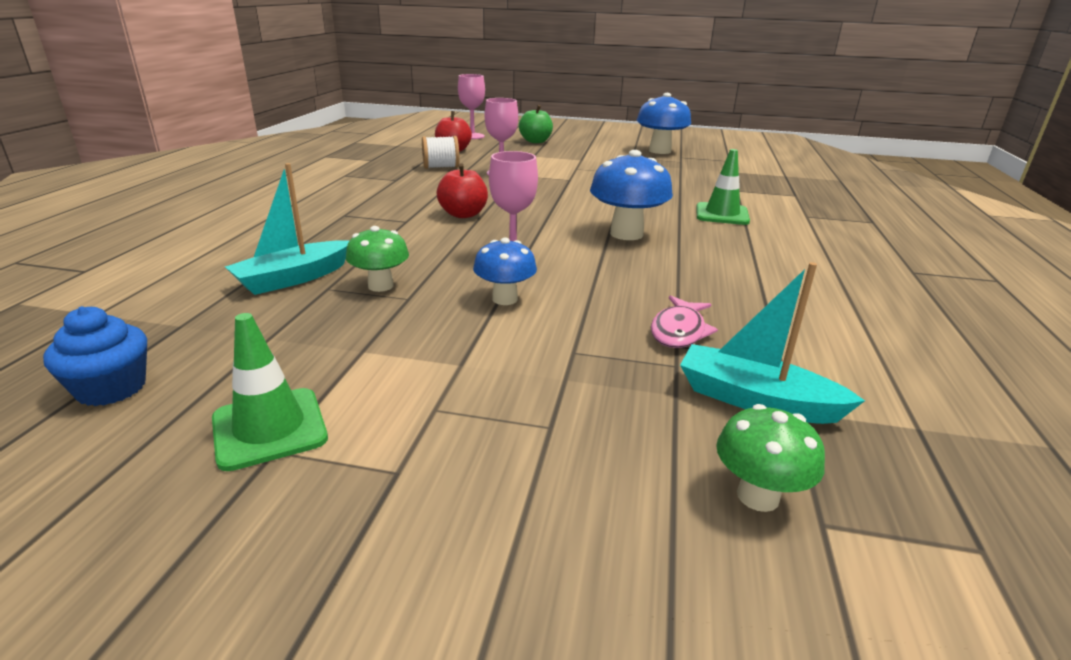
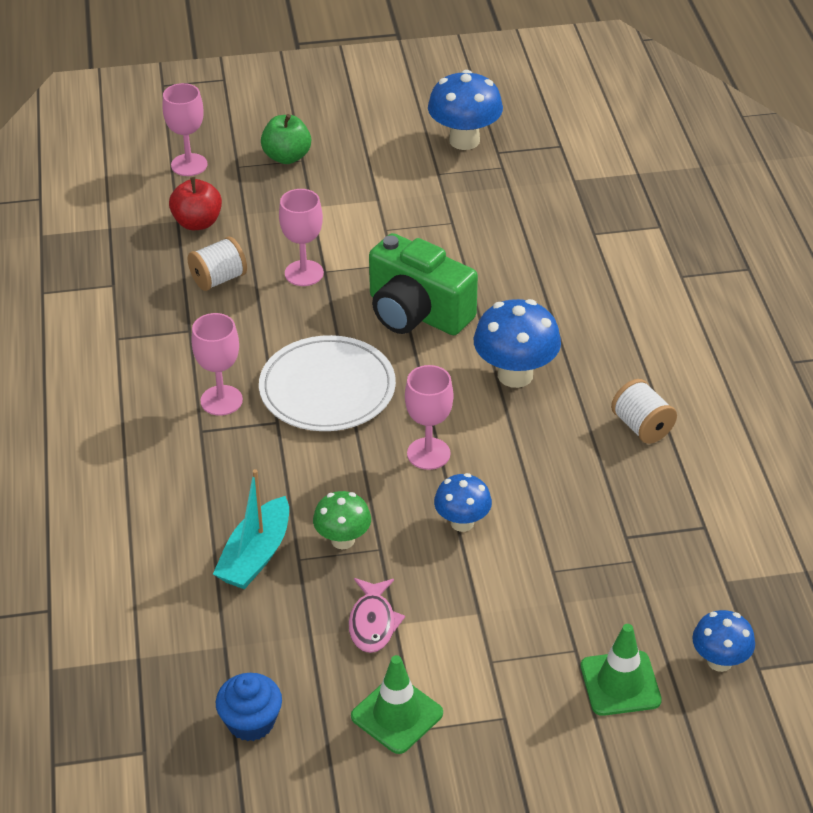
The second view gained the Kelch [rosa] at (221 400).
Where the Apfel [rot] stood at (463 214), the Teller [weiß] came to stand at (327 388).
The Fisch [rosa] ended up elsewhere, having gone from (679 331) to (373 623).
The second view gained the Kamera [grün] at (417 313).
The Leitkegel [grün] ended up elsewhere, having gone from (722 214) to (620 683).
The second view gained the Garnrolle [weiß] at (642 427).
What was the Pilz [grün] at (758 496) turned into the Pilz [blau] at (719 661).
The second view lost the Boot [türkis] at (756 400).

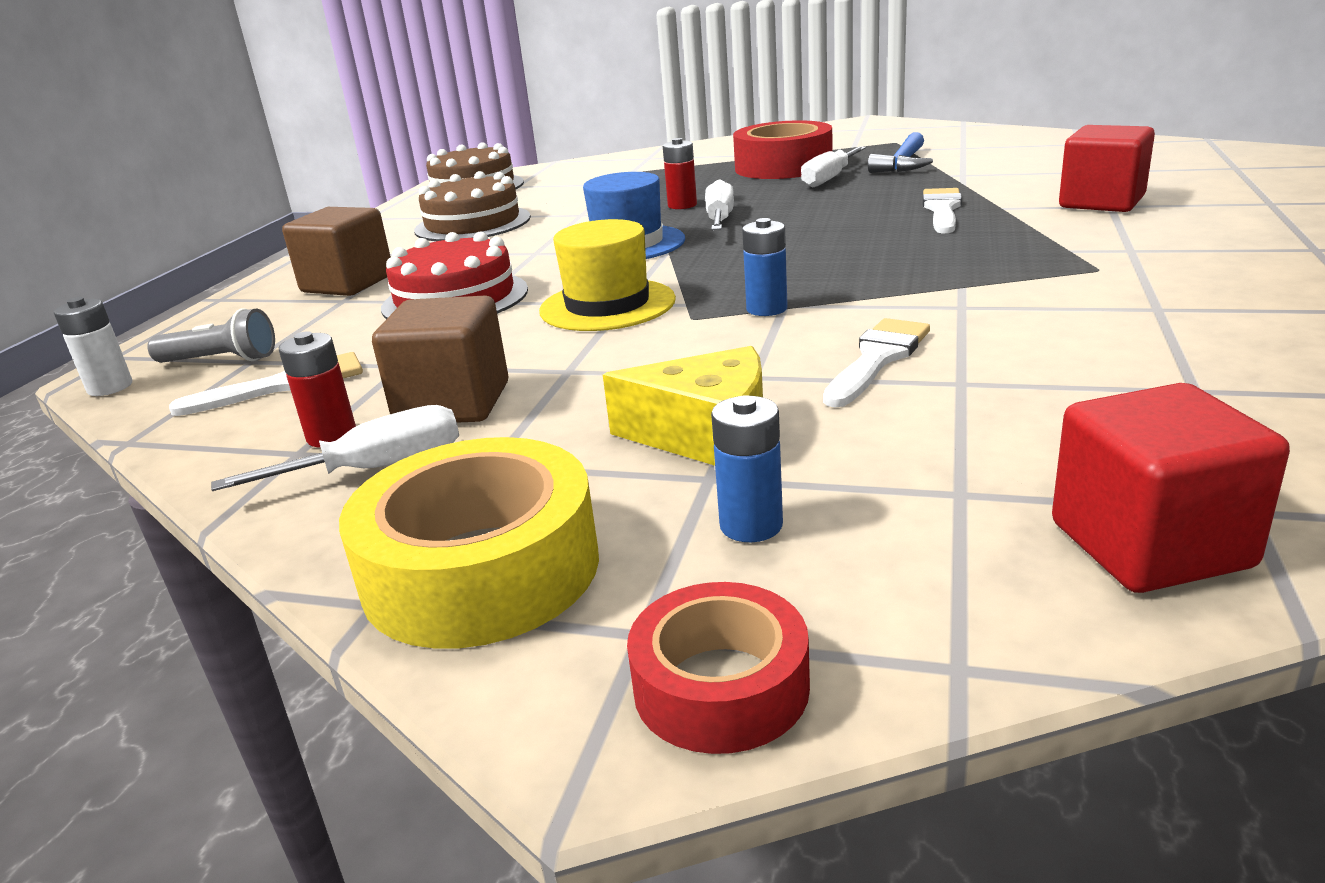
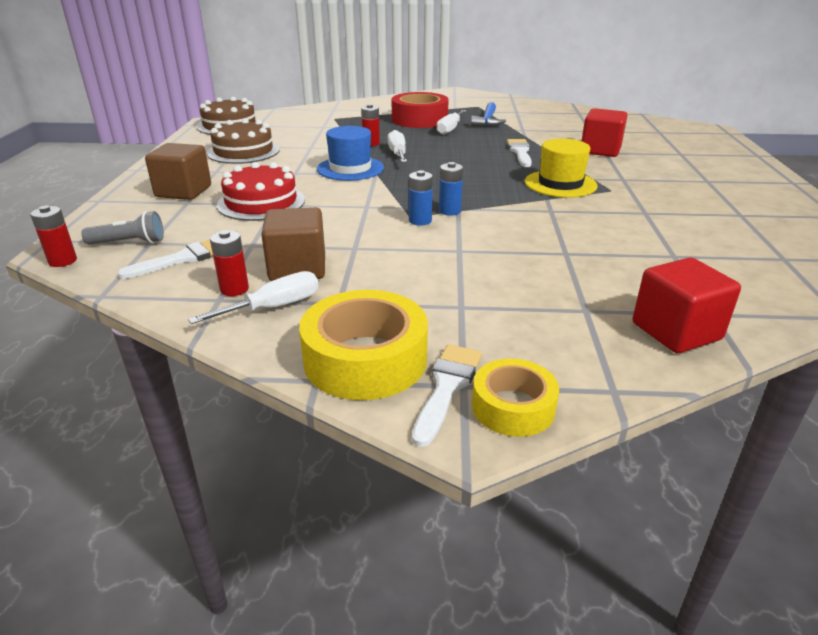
What was the Batterie [weiß] at (110 387) turned into the Batterie [rot] at (63 261).
The Batterie [blau] ended up elsewhere, having gone from (751 525) to (420 221).
The Pinsel [weiß] ended up elsewhere, having gone from (877 359) to (447 387).
What was the Klebeband [rot] at (721 686) turned into the Klebeband [gelb] at (513 407).
The Hut [gelb] ended up elsewhere, having gone from (607 305) to (560 184).
The second view lost the Käse [gelb] at (707 436).

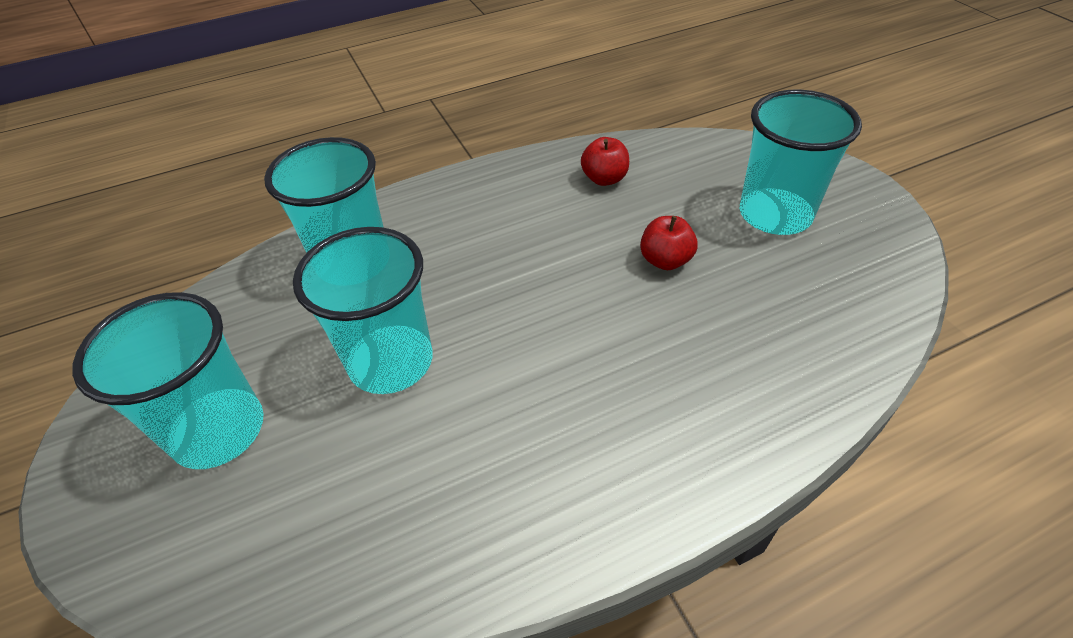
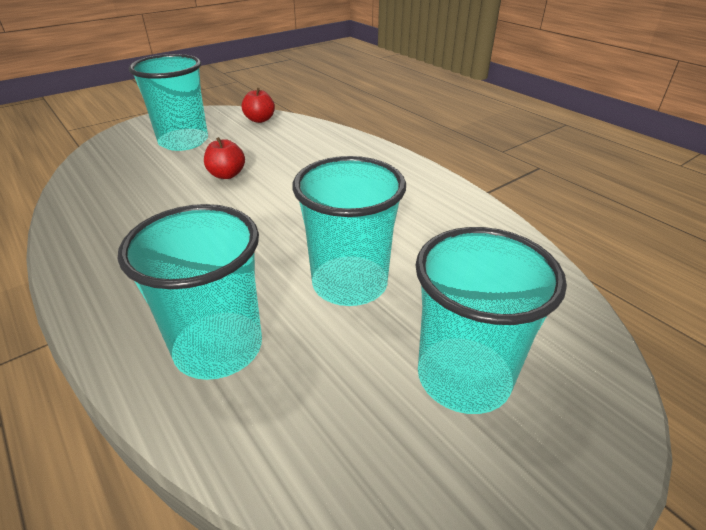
The Apfel [rot] ended up elsewhere, having gone from (604 179) to (260 120).

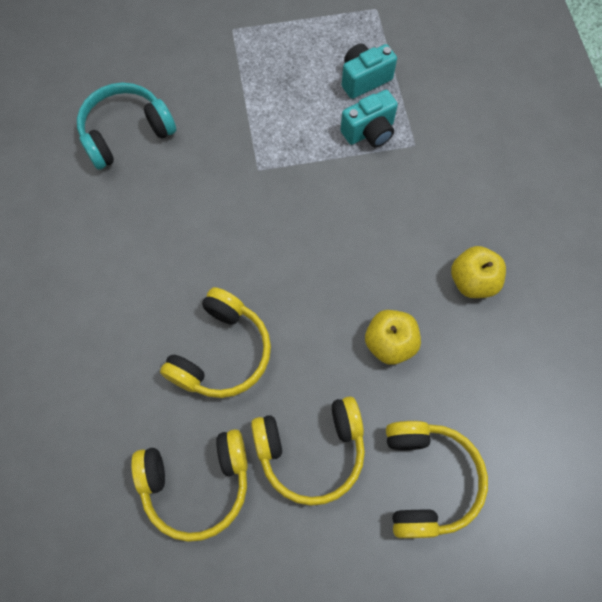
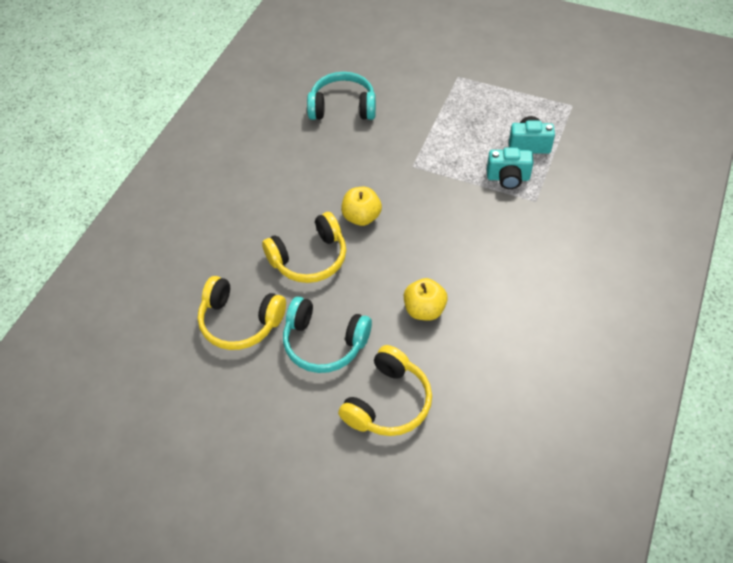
What was the Kopfhörer [gelb] at (311 450) turned into the Kopfhörer [türkis] at (324 343).
The Apfel [gelb] ended up elsewhere, having gone from (472 281) to (361 217).

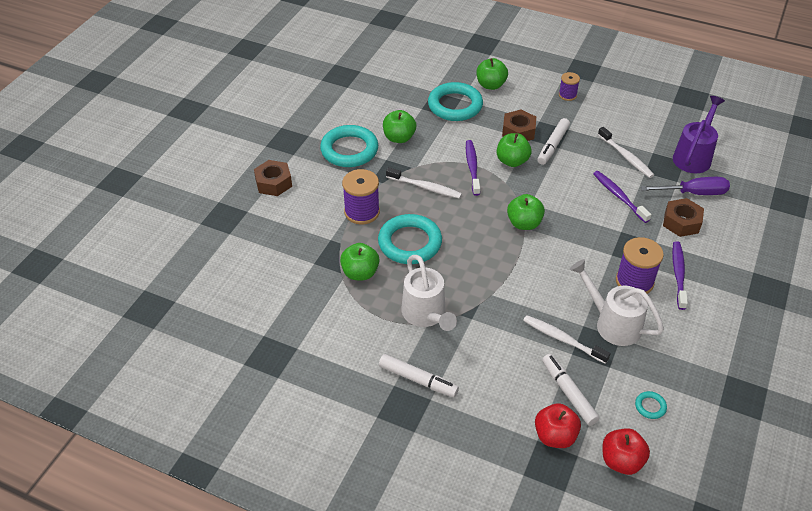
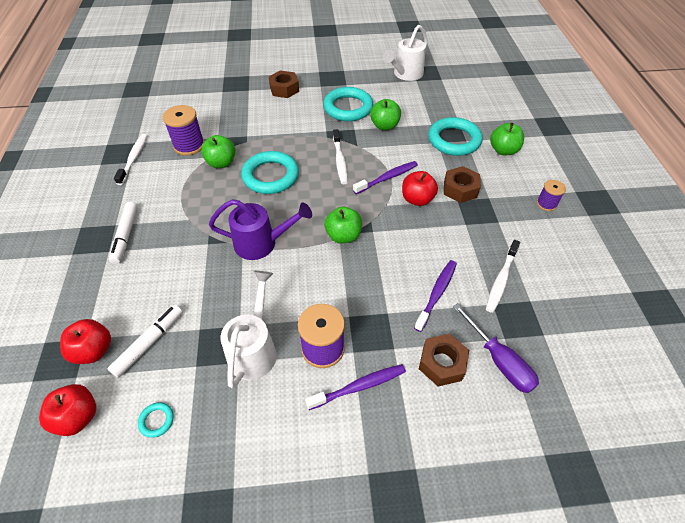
The Zahnbürste [weiß] ended up elsewhere, having gone from (562 339) to (134 158).
The Garnrolle [lila] ended up elsewhere, having gone from (362 212) to (189 145).
The Gießkanne [lila] ended up elsewhere, having gone from (694 156) to (262 243).
The Gießkanne [weiß] ended up elsewhere, having gone from (426 315) to (405 74).
What was the Apfel [grün] at (512 161) turned into the Apfel [rot] at (417 199).
The second view lost the Filzstift [weiß] at (553 145).

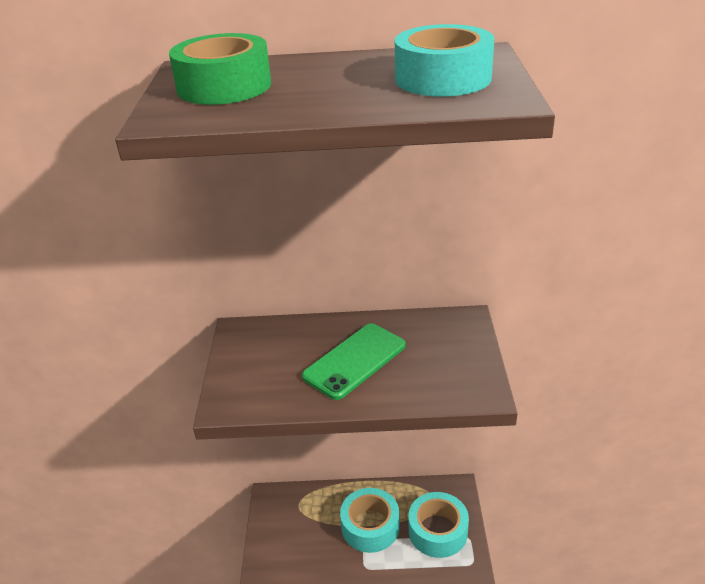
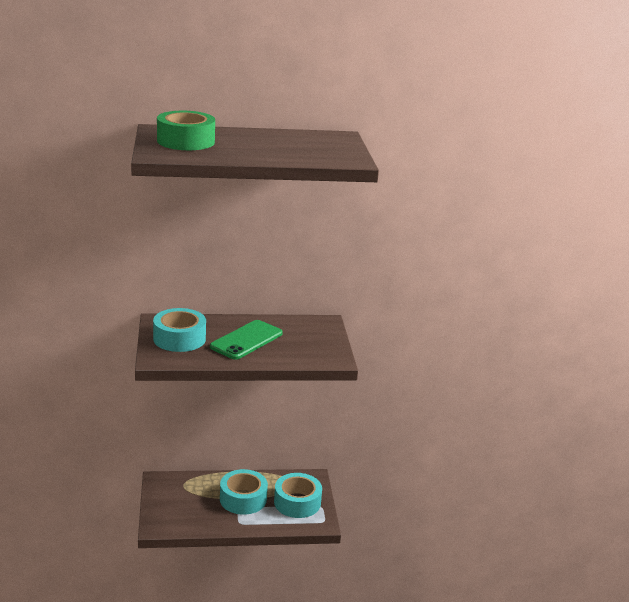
The Klebeband [türkis] ended up elsewhere, having gone from (443 78) to (179 339).

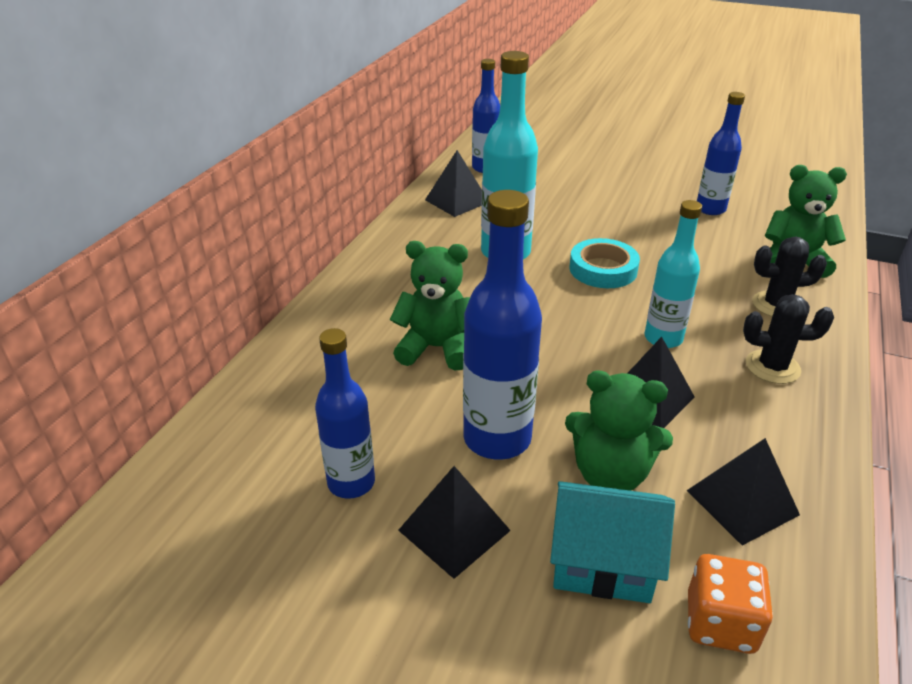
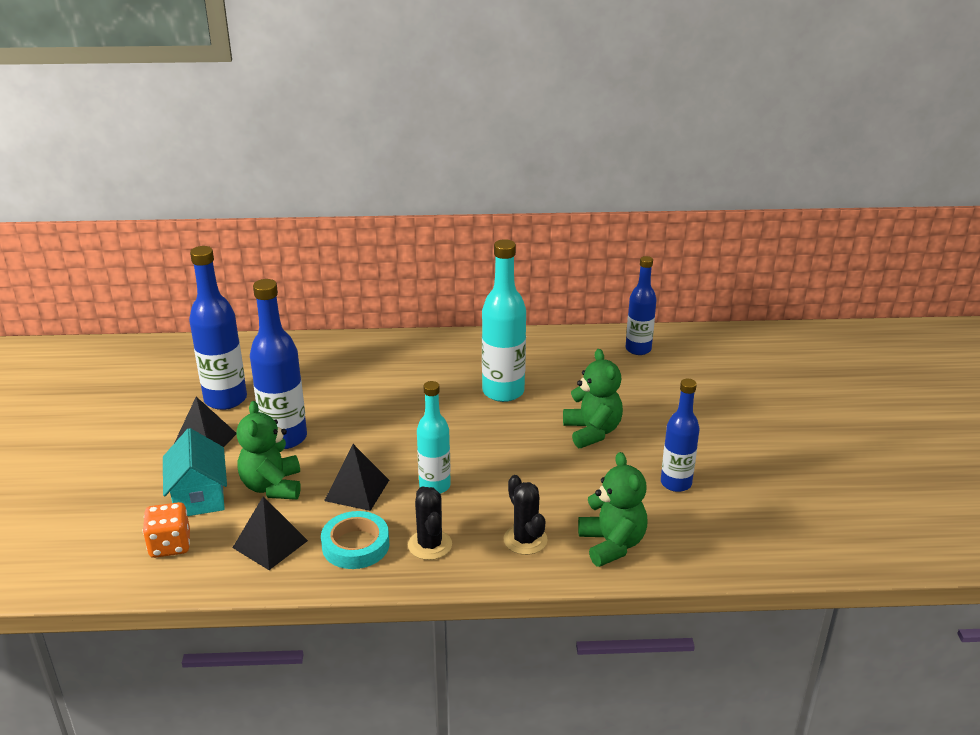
The size of the Flasche [blau] at (351 482) changed by a factor of 1.52.
The Klebeband [türkis] ended up elsewhere, having gone from (603 269) to (355 545).
The Teddybär [grün] ended up elsewhere, having gone from (436 348) to (592 432).
The second view lost the Pyramide [schwarz] at (457 201).

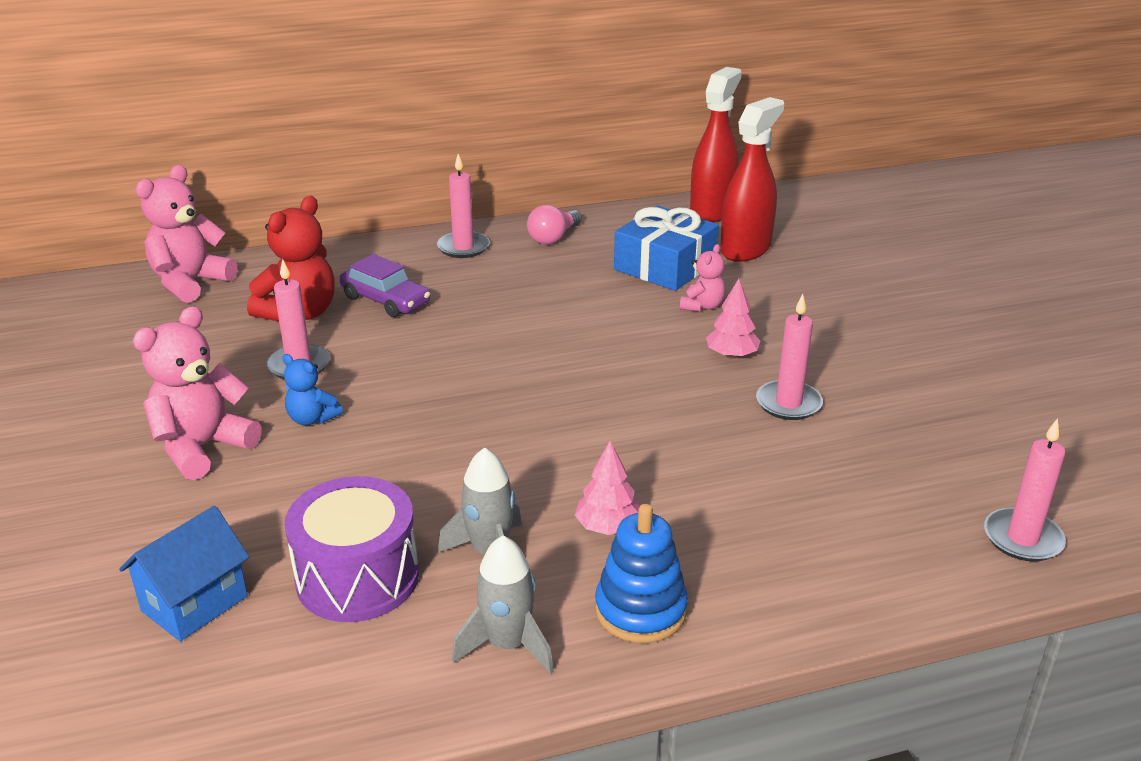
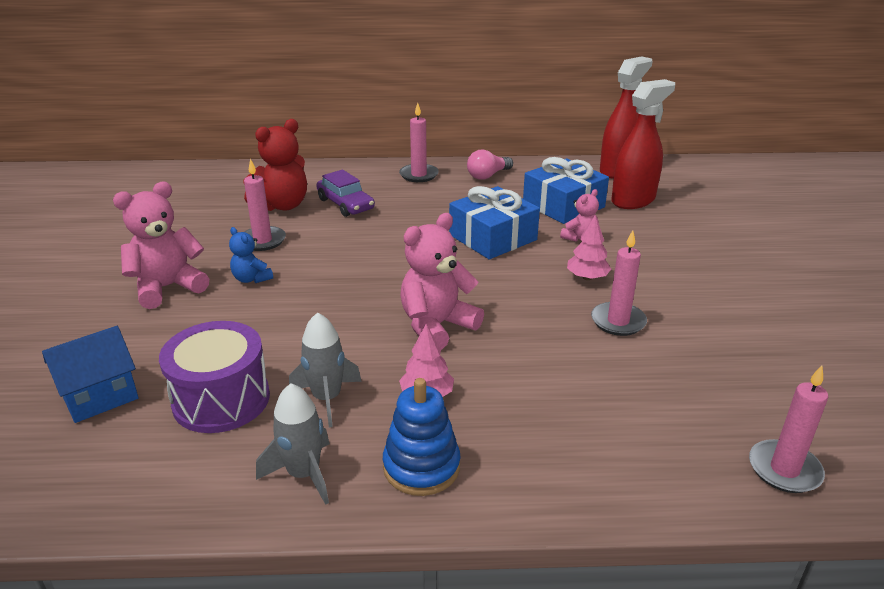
The Teddybär [rosa] ended up elsewhere, having gone from (190 283) to (437 326).
The second view gained the Geschenk [blau] at (493 237).

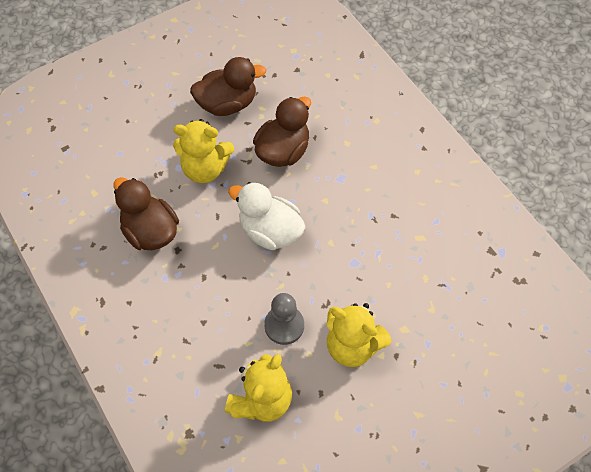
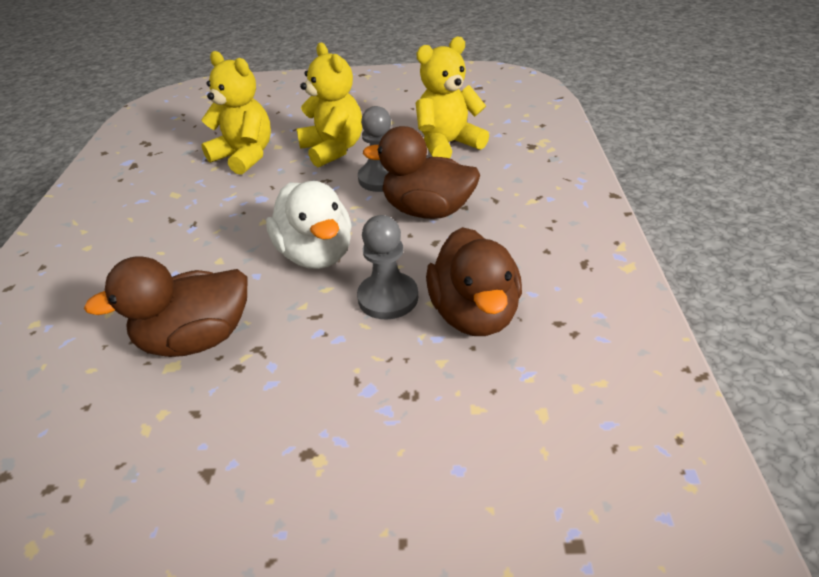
The Teddybär [gelb] ended up elsewhere, having gone from (205 169) to (245 156).
The second view gained the Bauer [grau] at (388 298).
The Ente [braun] ended up elsewhere, having gone from (227 104) to (427 211).

